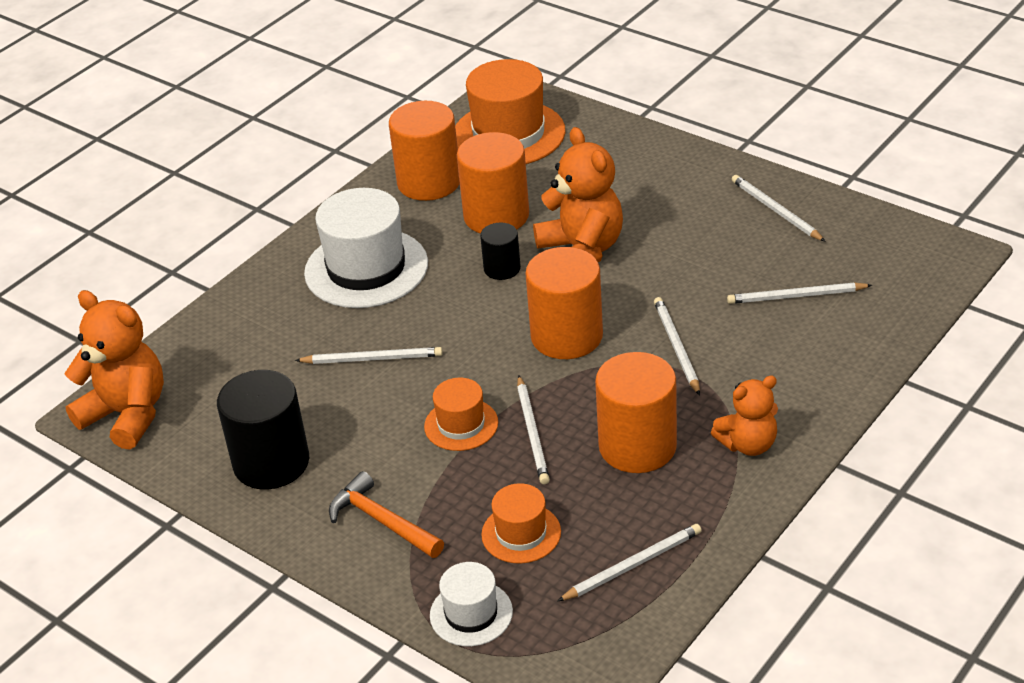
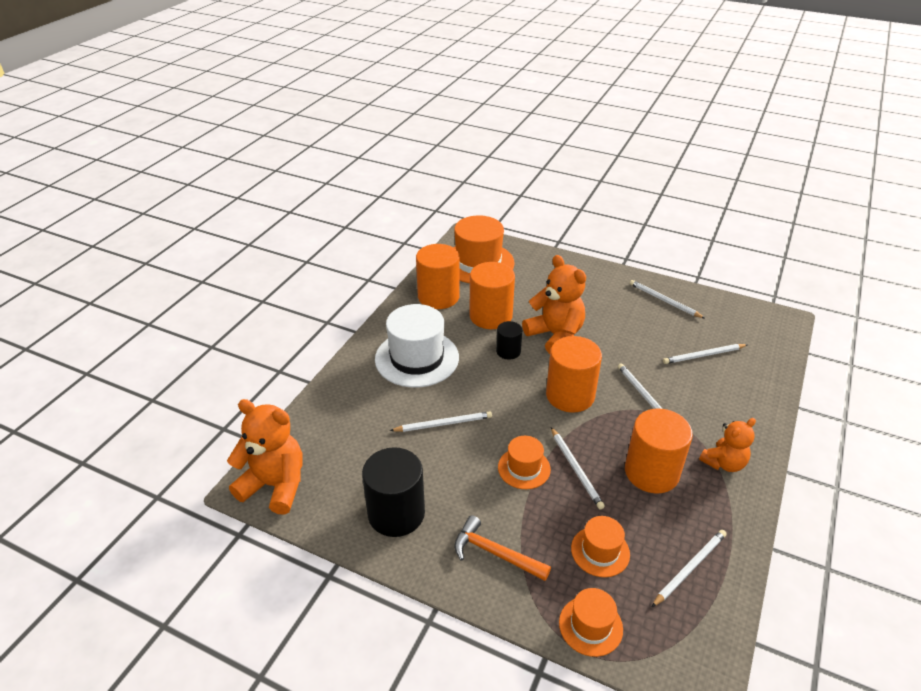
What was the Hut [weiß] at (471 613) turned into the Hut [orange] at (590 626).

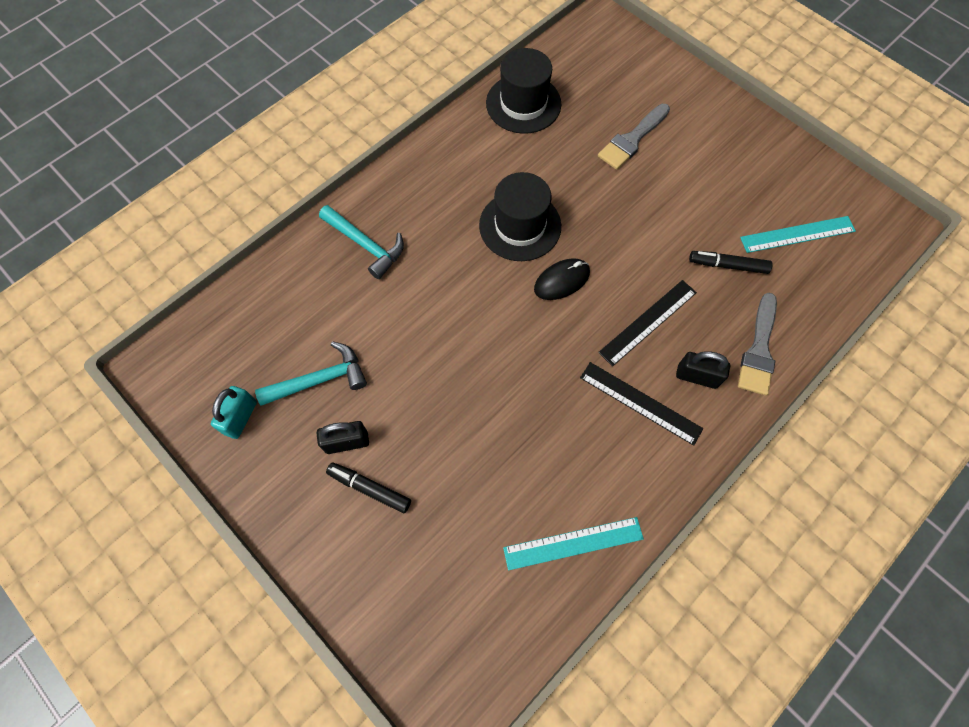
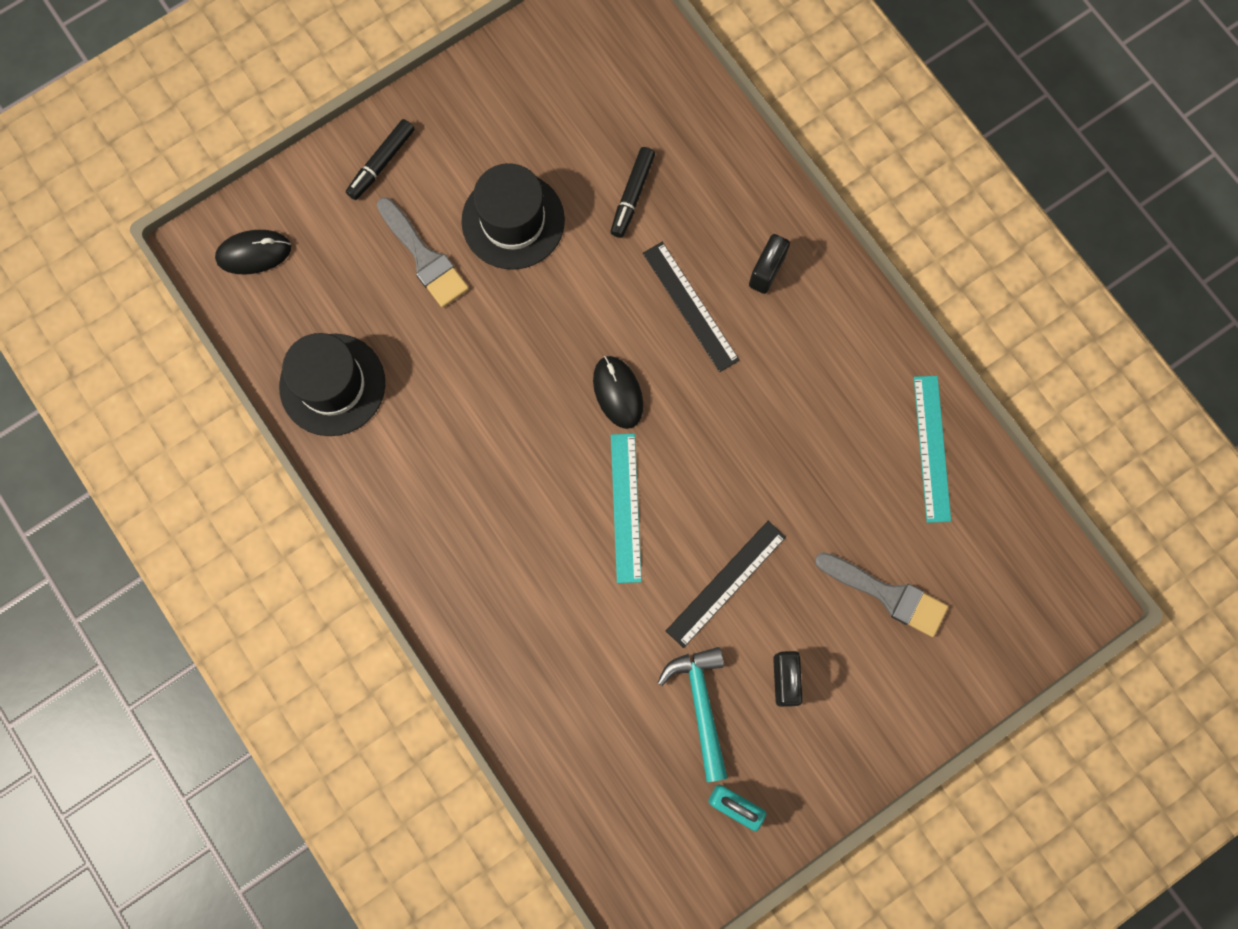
The second view gained the Computermaus [schwarz] at (254 253).
The Filzstift [schwarz] ended up elsewhere, having gone from (369 488) to (381 163).
The Hut [schwarz] ended up elsewhere, having gone from (520 226) to (513 221).
The Lineal [türkis] ended up elsewhere, having gone from (797 234) to (625 507).
The Lineal [schwarz] ended up elsewhere, having gone from (640 402) to (725 583).
The Pinsel [grau] ended up elsewhere, having gone from (759 350) to (887 594).
The second view lost the Hammer [türkis] at (365 245).

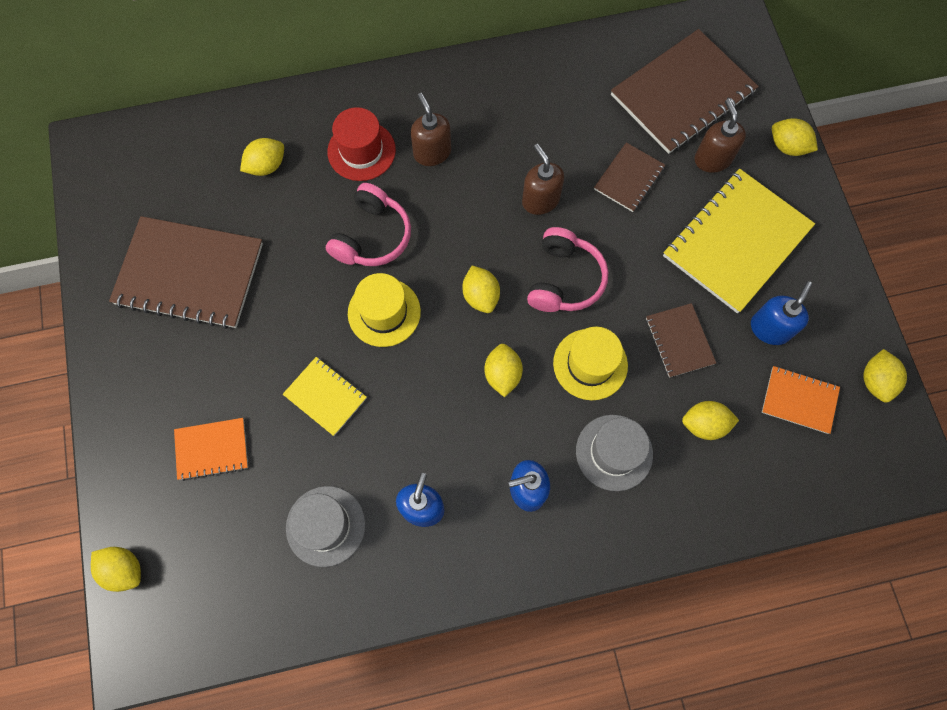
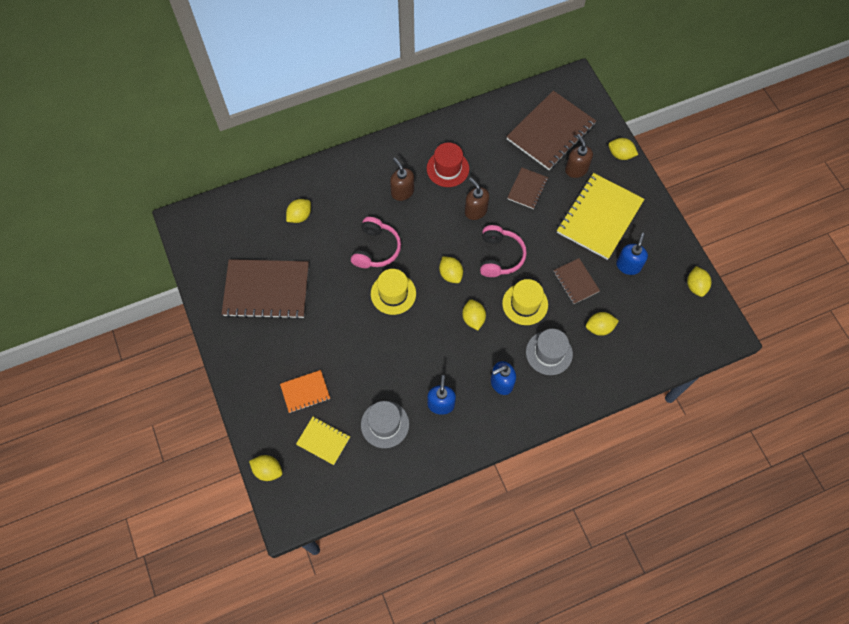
The Notizbuch [gelb] ended up elsewhere, having gone from (325 396) to (323 441).
The Hut [rot] ended up elsewhere, having gone from (361 151) to (447 168).
The second view lost the Notizbuch [orange] at (799 400).

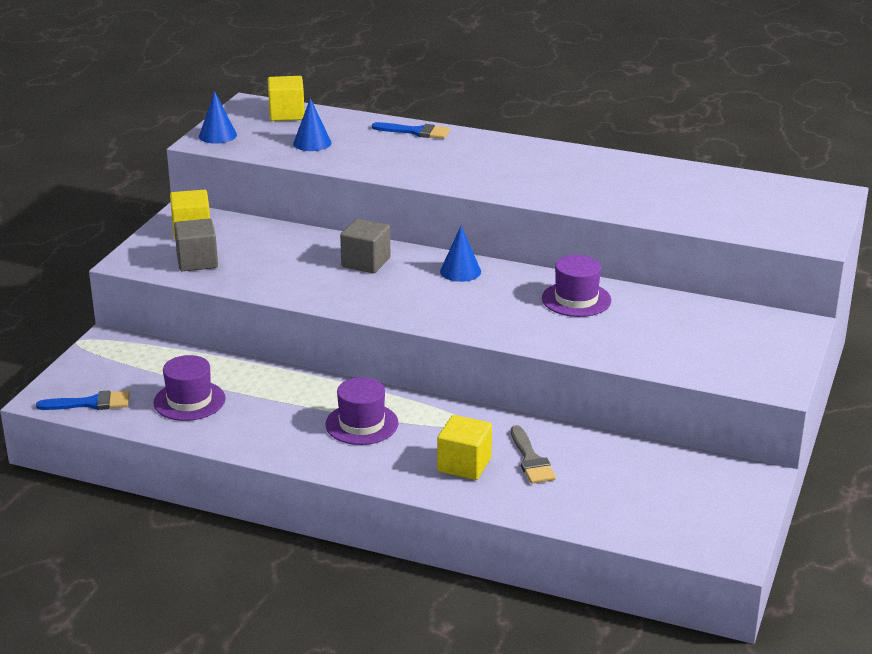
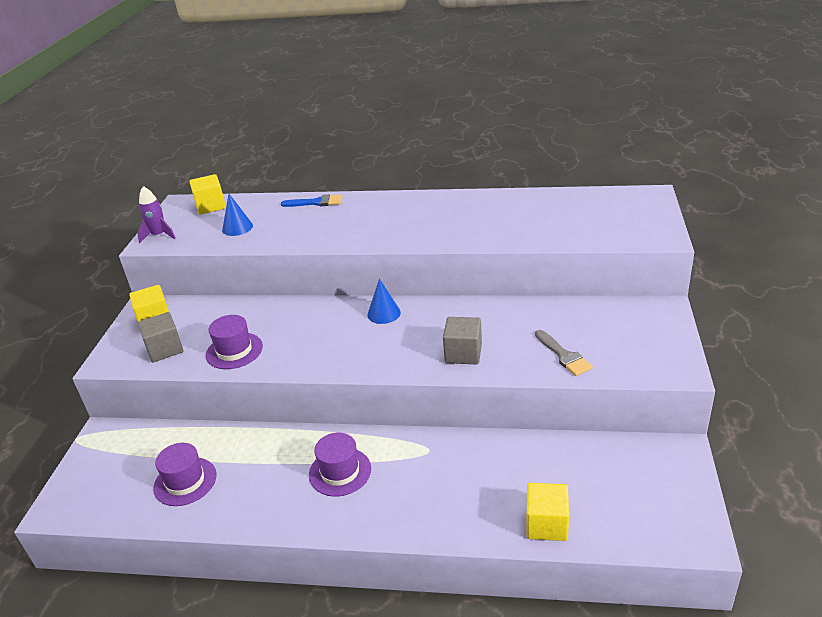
Where the Kegel [blau] stood at (217 135), the Rakete [lila] came to stand at (159 235).
The Hut [lila] ended up elsewhere, having gone from (576 299) to (234 351).
The Kubus [grau] ended up elsewhere, having gone from (366 262) to (463 353).
The Kubus [gelb] ended up elsewhere, having gone from (464 465) to (546 524).
The Pinsel [grau] ended up elsewhere, having gone from (531 459) to (563 355).
The second view lost the Pinsel [blau] at (90 403).

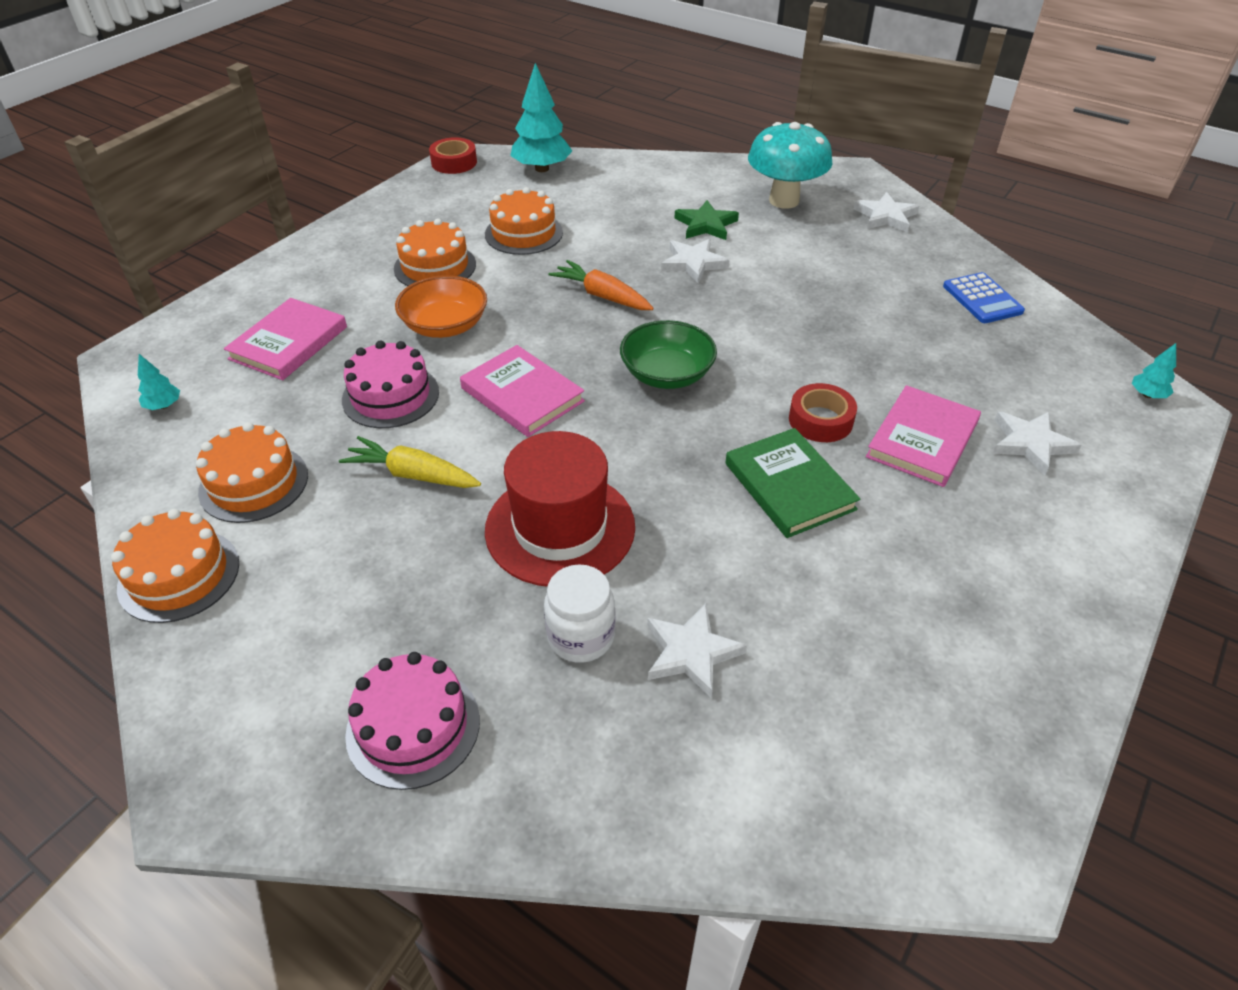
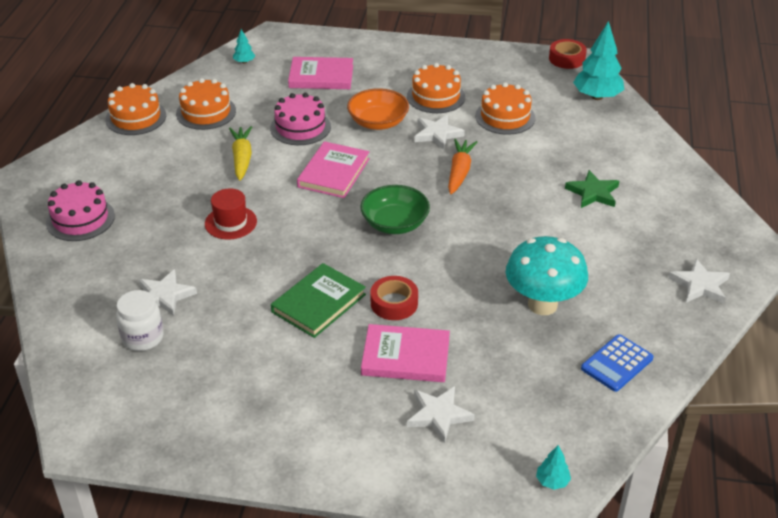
The Einmachglas [weiß] ended up elsewhere, having gone from (581 637) to (143 338).
The size of the Hut [rot] at (560 528) changed by a factor of 0.57.
The Stern [weiß] ended up elsewhere, having gone from (693 263) to (437 134).
The Pilz [türkis] ended up elsewhere, having gone from (784 201) to (542 305).

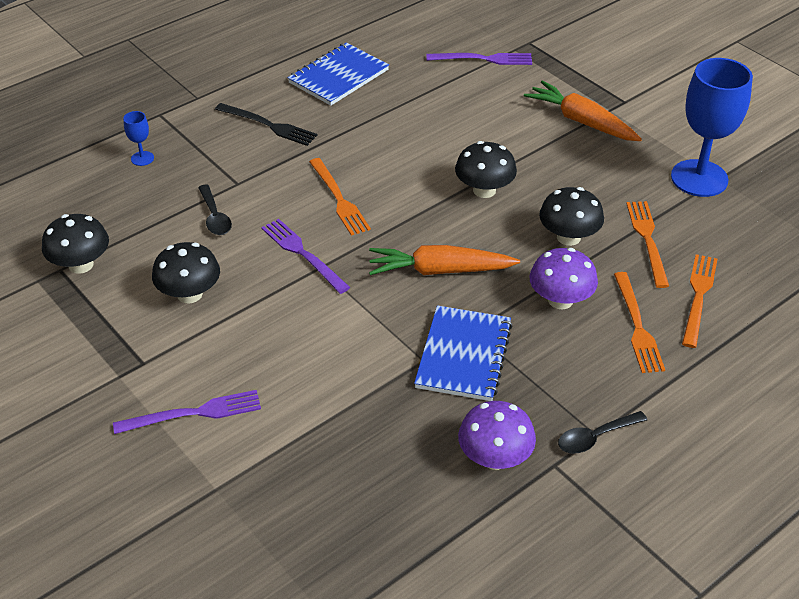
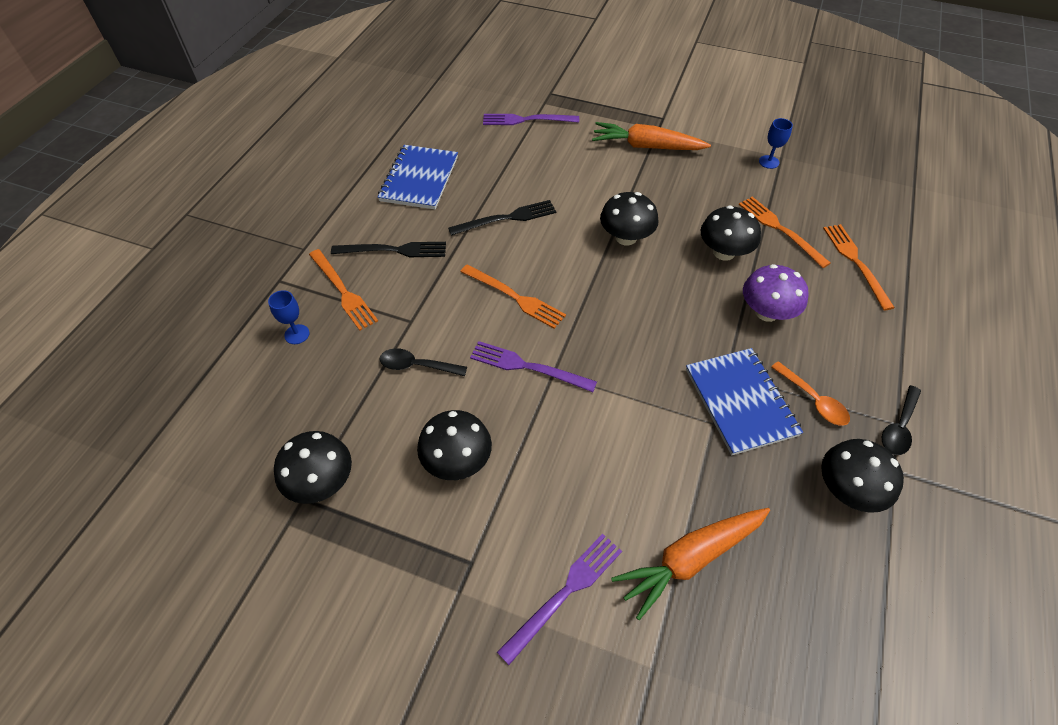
The Gabel [orange] ended up elsewhere, having gone from (637 325) to (343 291).
The Löffel [schwarz] at (215 217) ended up facing another way, 150 degrees clockwise from before.
The second view gained the Gabel [schwarz] at (506 218).
The Gabel [lila] at (483 59) ended up facing another way, 150 degrees counterclockwise from before.
The Karotte [orange] ended up elsewhere, having gone from (440 270) to (690 559).
The size of the Kelch [blau] at (699 178) changed by a factor of 0.41.
The second view gained the Löffel [orange] at (813 400).
What was the Pilz [lila] at (495 458) turned into the Pilz [schwarz] at (847 490).

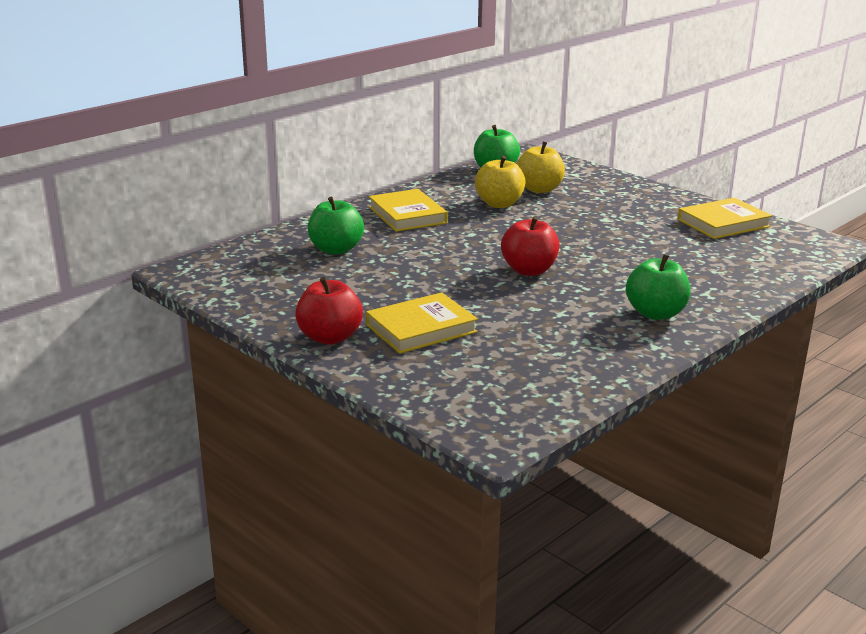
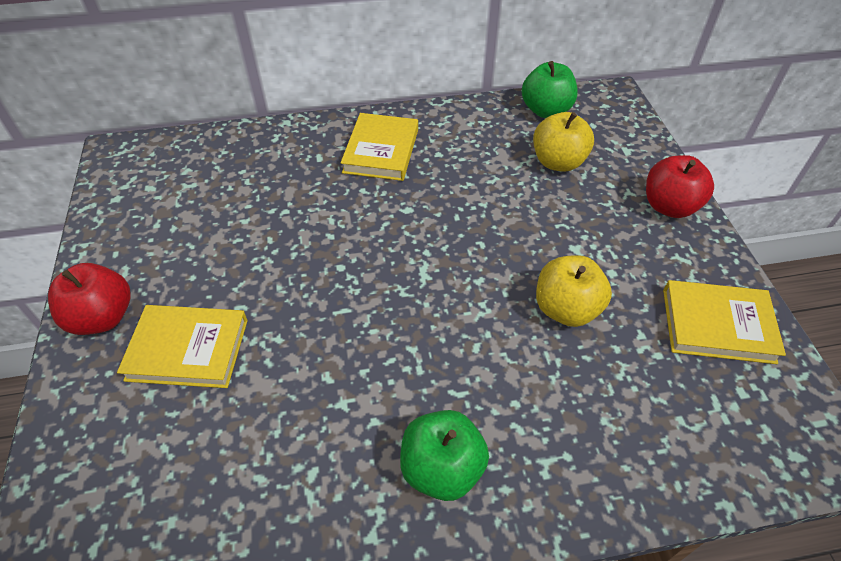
The Apfel [gelb] ended up elsewhere, having gone from (499 204) to (566 309).
The Apfel [rot] ended up elsewhere, having gone from (529 270) to (669 206).
The second view lost the Apfel [grün] at (336 249).

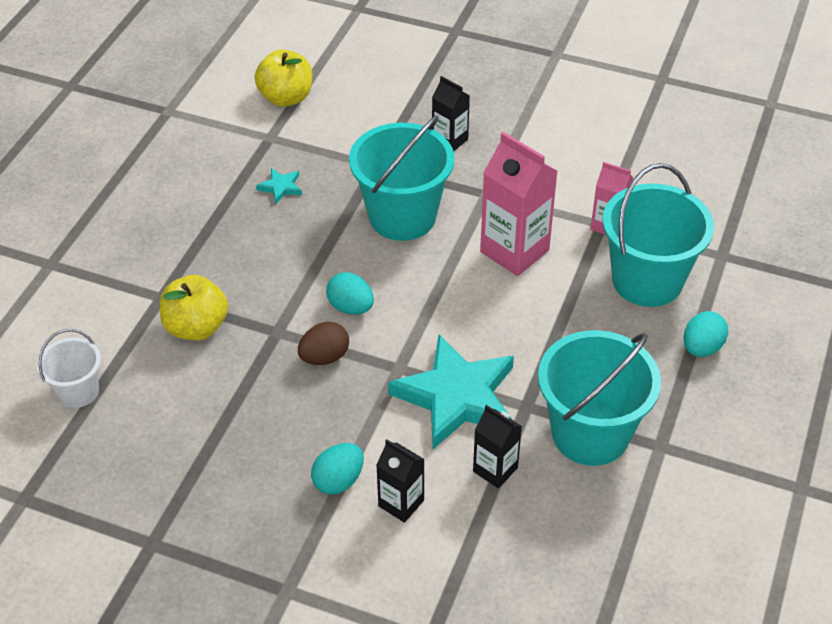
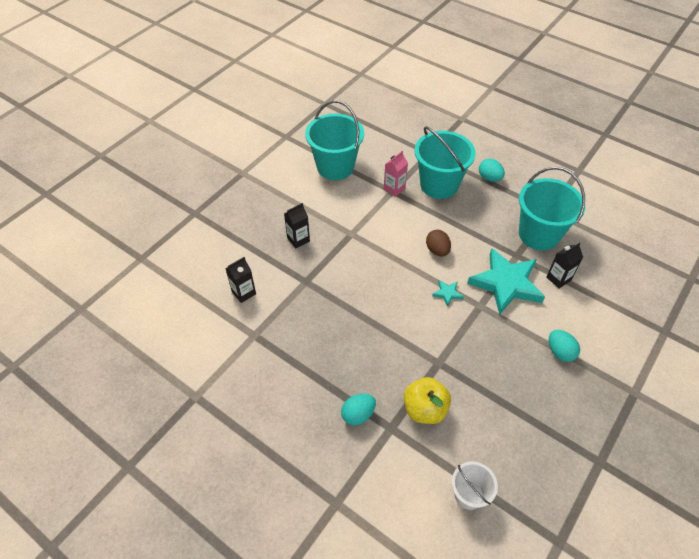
The Getränkekarton [schwarz] ended up elsewhere, having gone from (401 503) to (243 293).
The Eimer [türkis] ended up elsewhere, having gone from (402 216) to (335 167).
The Ei [türkis] ended up elsewhere, having gone from (351 307) to (358 414).
The Ei [braun] ended up elsewhere, having gone from (324 357) to (437 250).
The Stern [türkis] ended up elsewhere, having gone from (281 187) to (447 293).
The second view lost the Apfel [gelb] at (286 98).
The second view lost the Getränkekarton [rosa] at (514 251).

